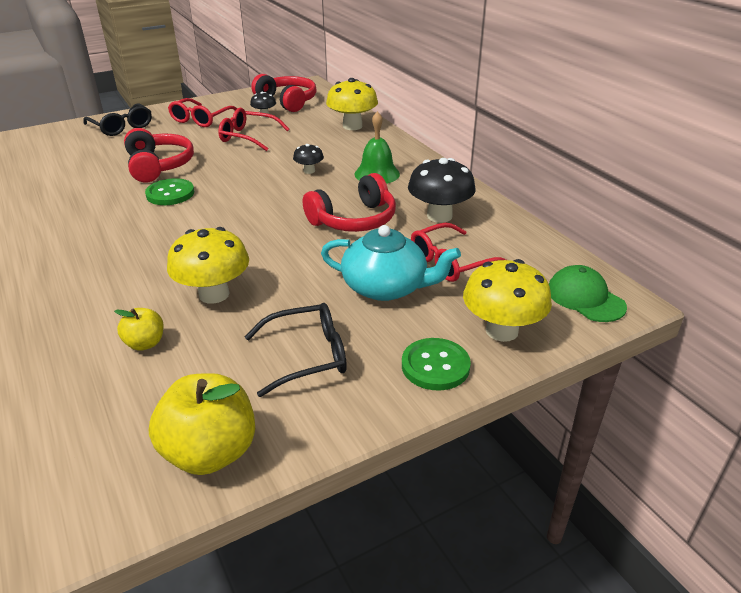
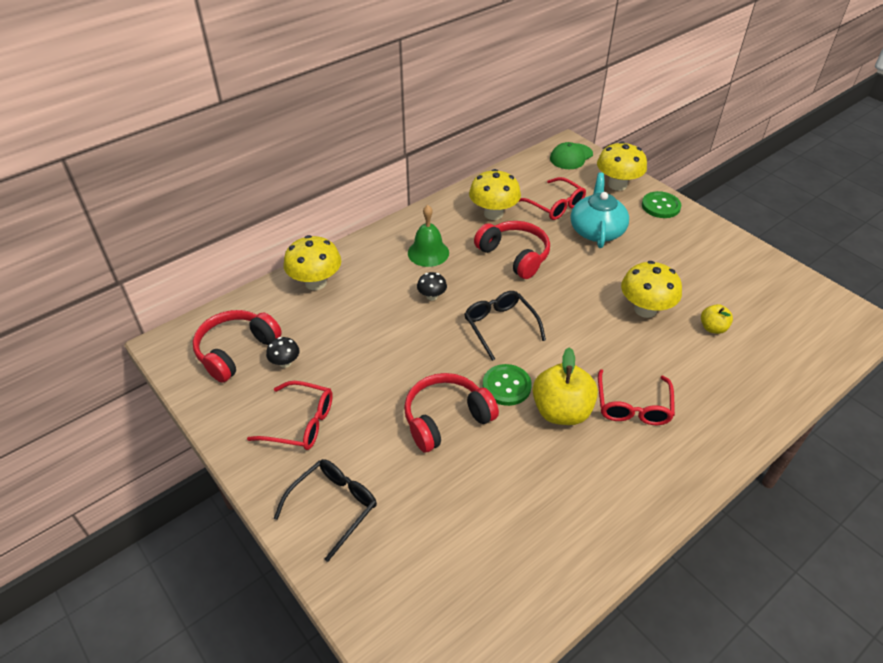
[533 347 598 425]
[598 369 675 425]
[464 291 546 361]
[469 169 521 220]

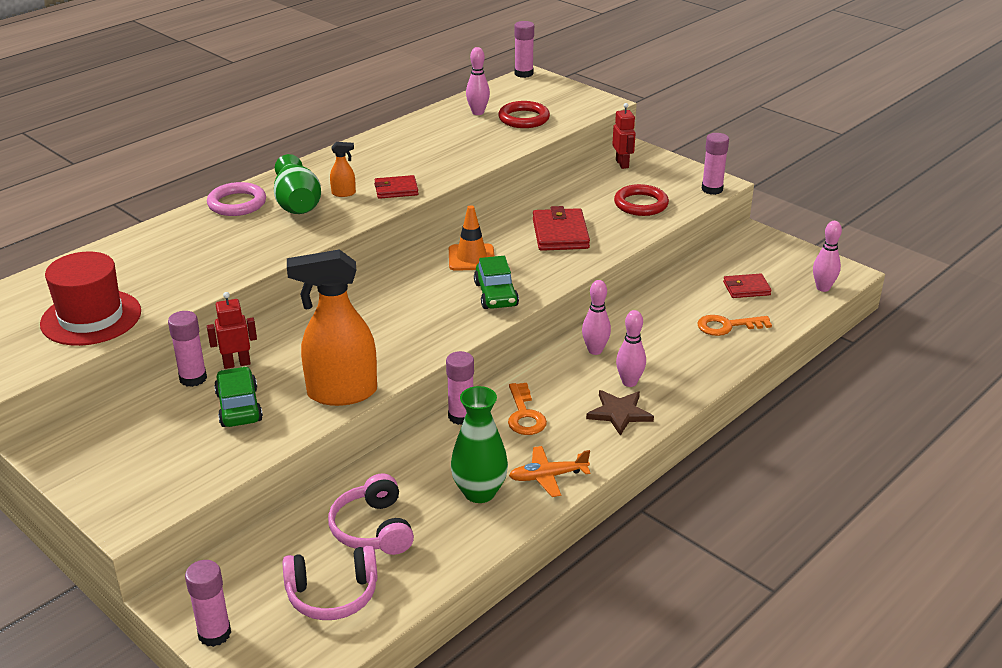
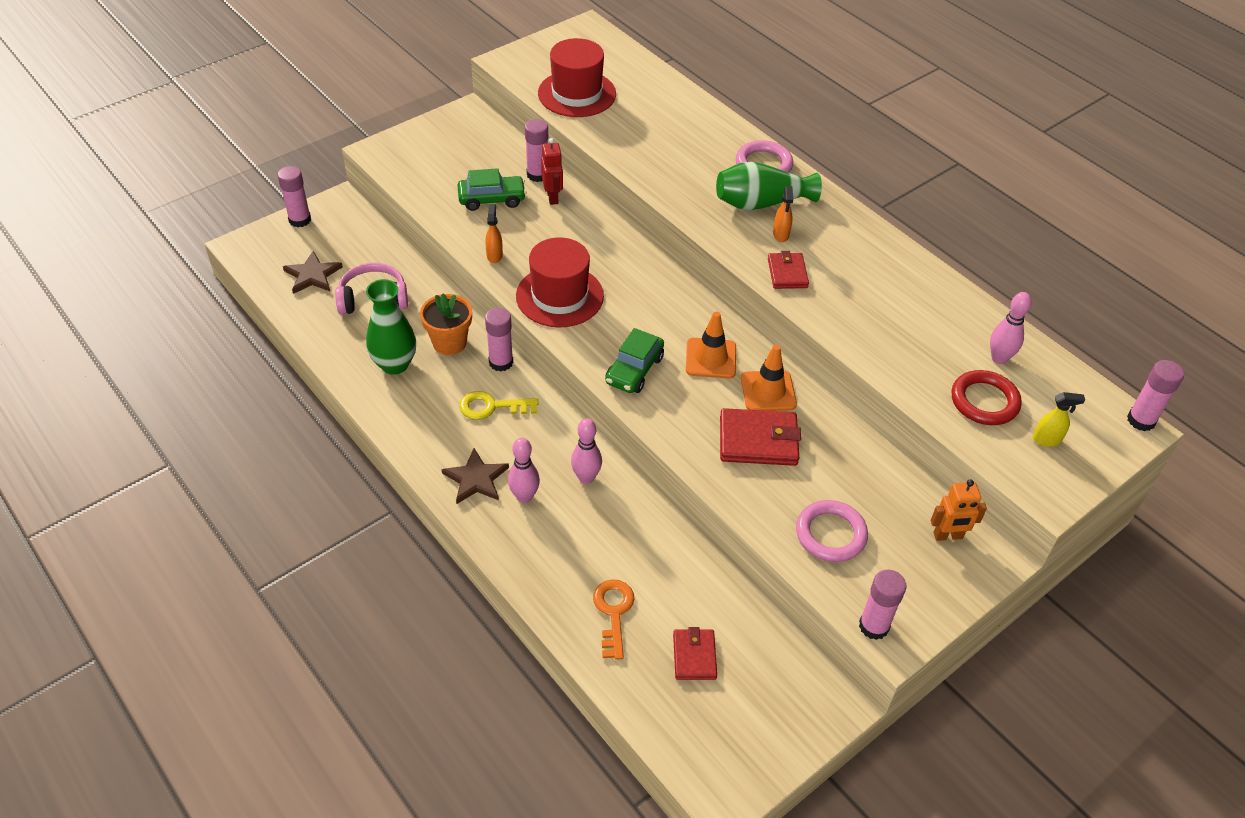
[283 251 343 294]
[485 204 503 263]
[605 328 664 393]
[459 391 538 420]
[509 446 591 497] (first image)
[931 479 987 541]
[796 500 868 562]
[813 221 842 292] (first image)
[420 294 472 355]
[516 237 604 328]
[741 345 797 411]
[1033 392 1085 447]

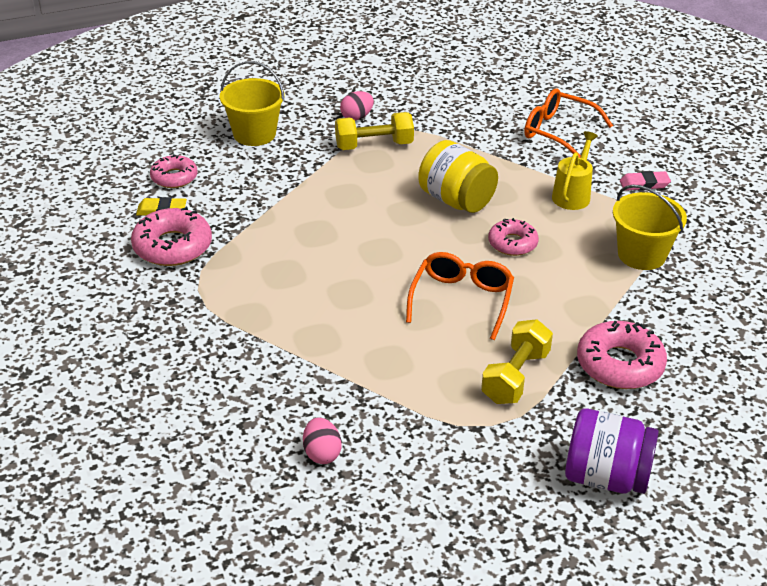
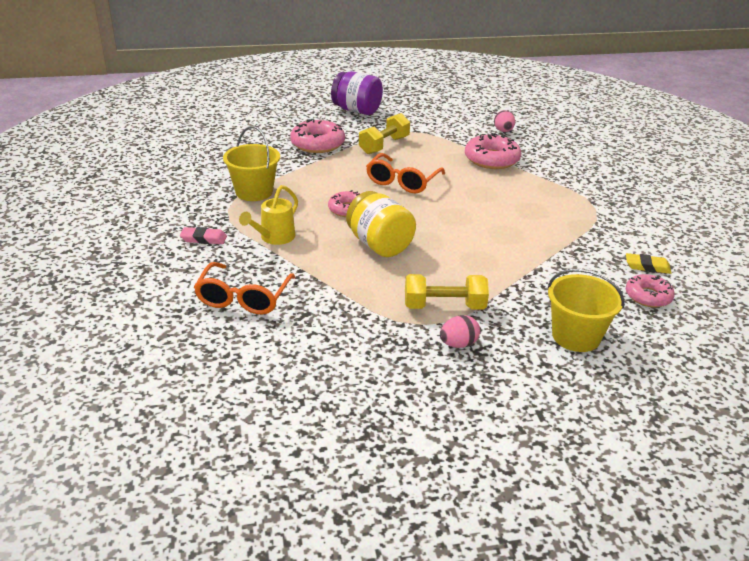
[465 133 521 169]
[194 262 295 314]

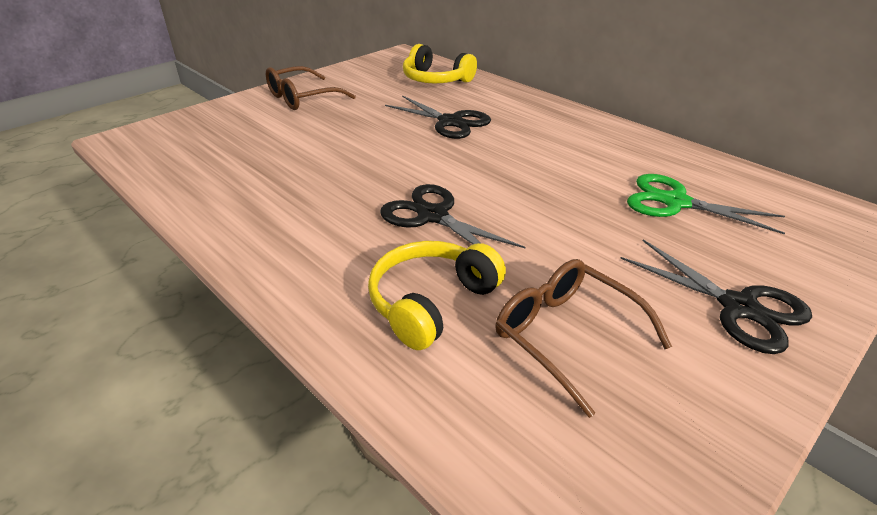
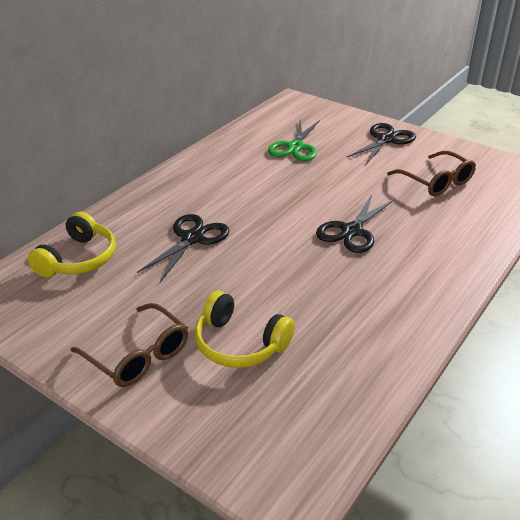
[195 291 295 368]
[387 151 476 196]

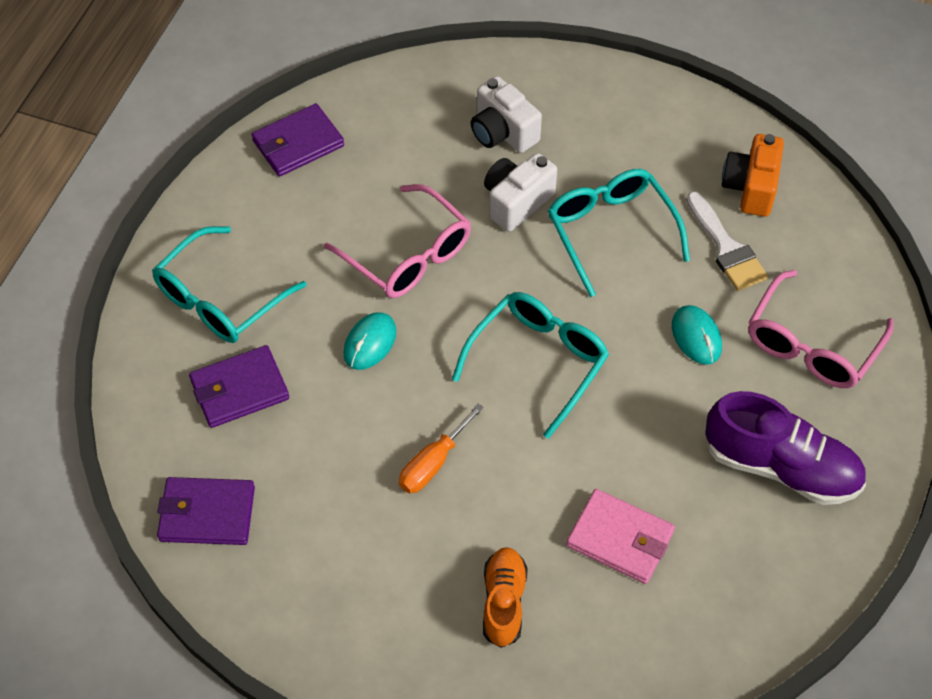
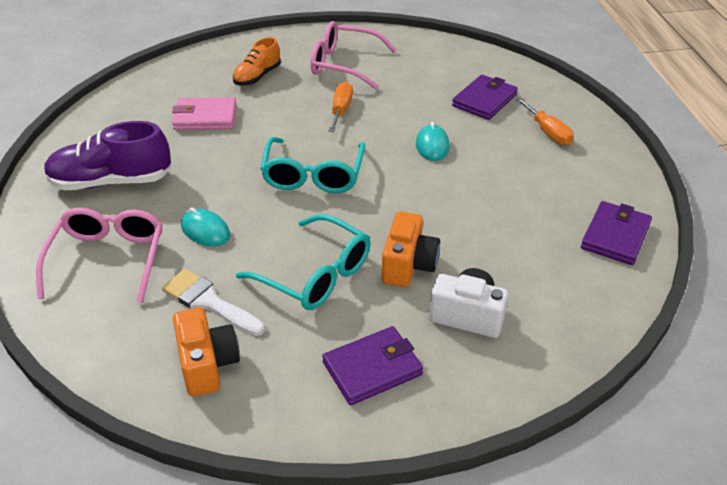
[516 98 574 145]
[322 326 423 405]
[310 21 397 89]
[233 37 281 85]
[382 212 440 287]

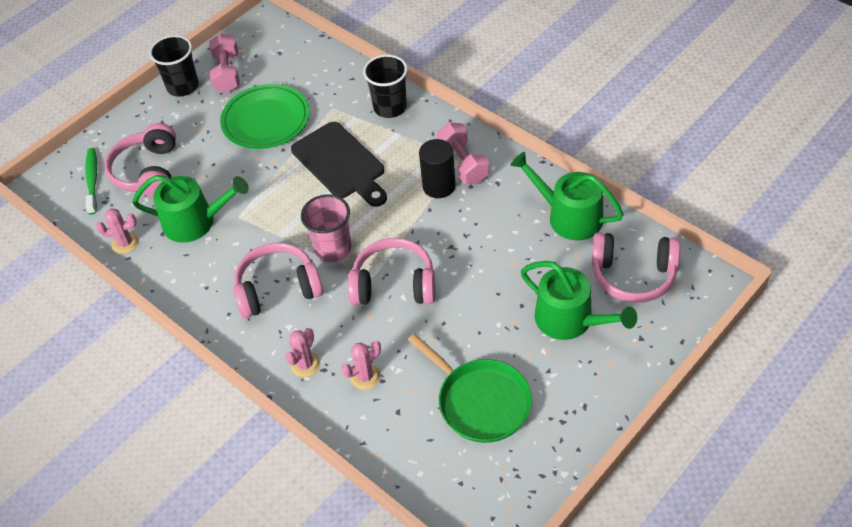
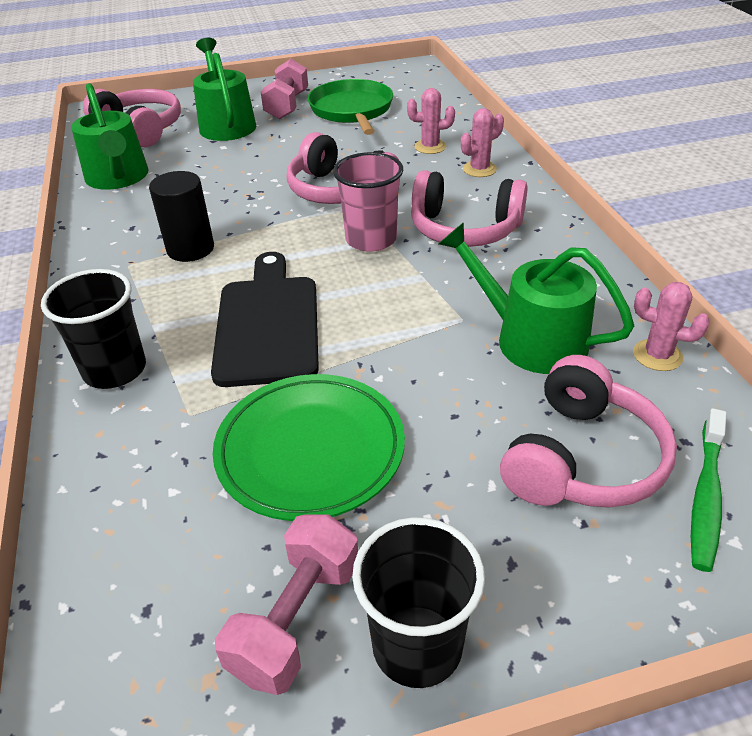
[261 59 308 119]

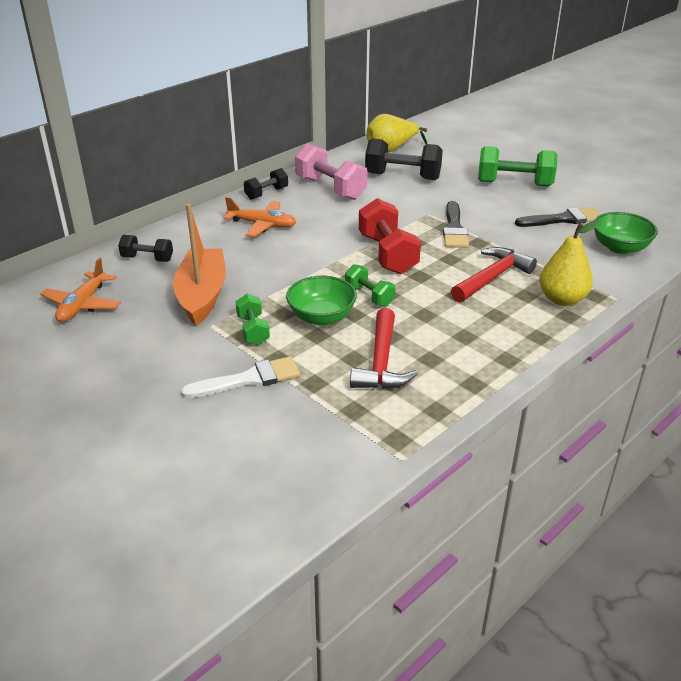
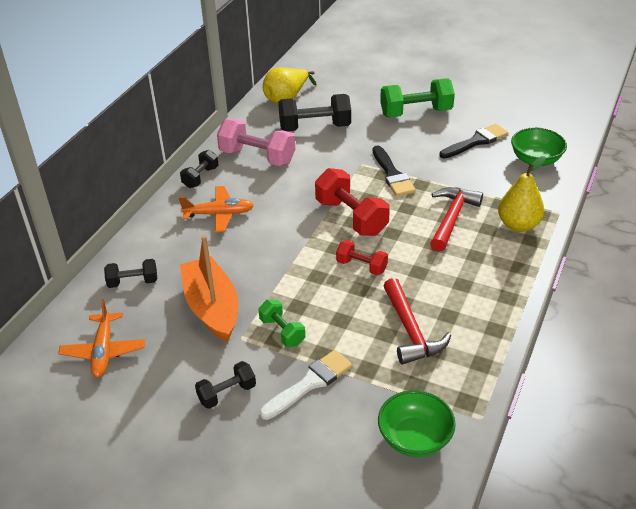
[378 390 456 457]
[336 240 388 275]
[195 361 256 409]

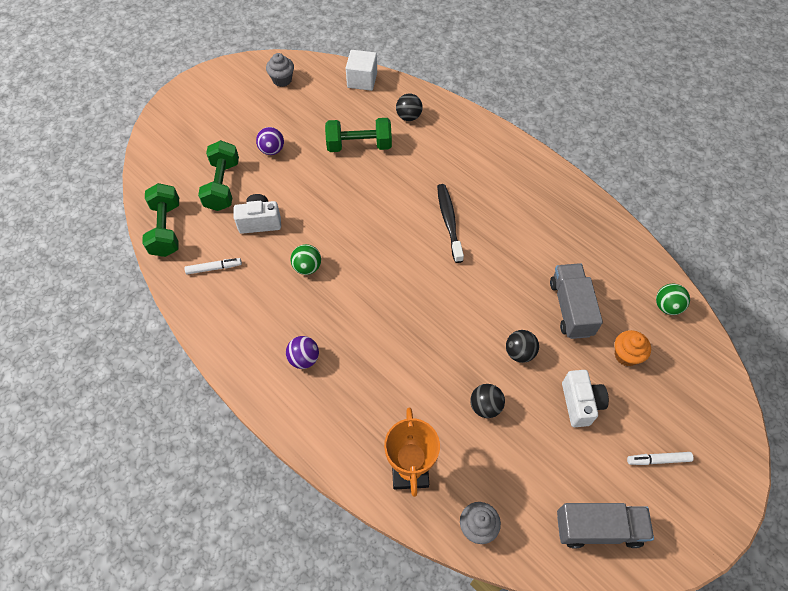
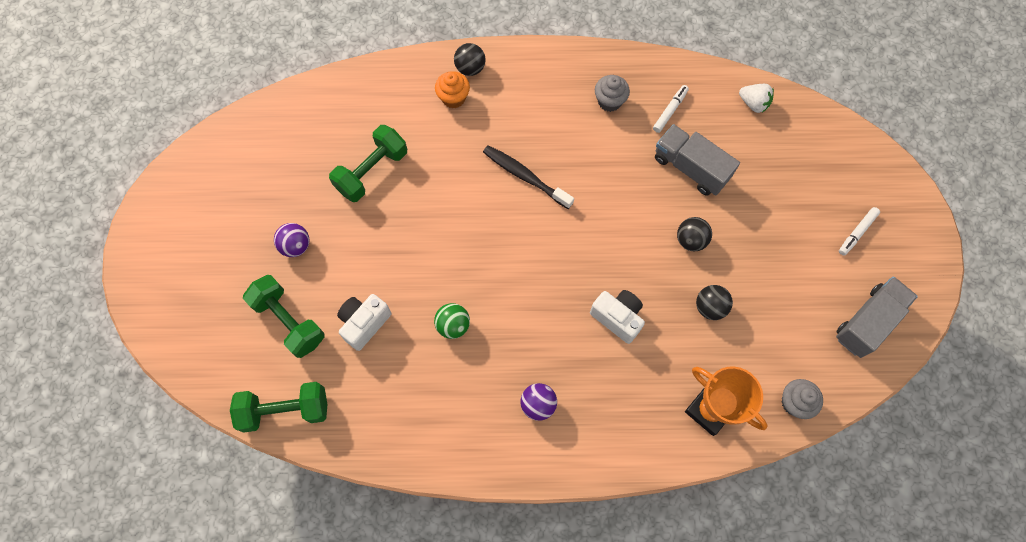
[230 382 327 433]
[653 85 689 133]
[595 75 630 112]
[346 50 377 91] (first image)
[454 43 486 76]
[590 290 645 344]
[435 71 470 109]
[739 84 774 113]

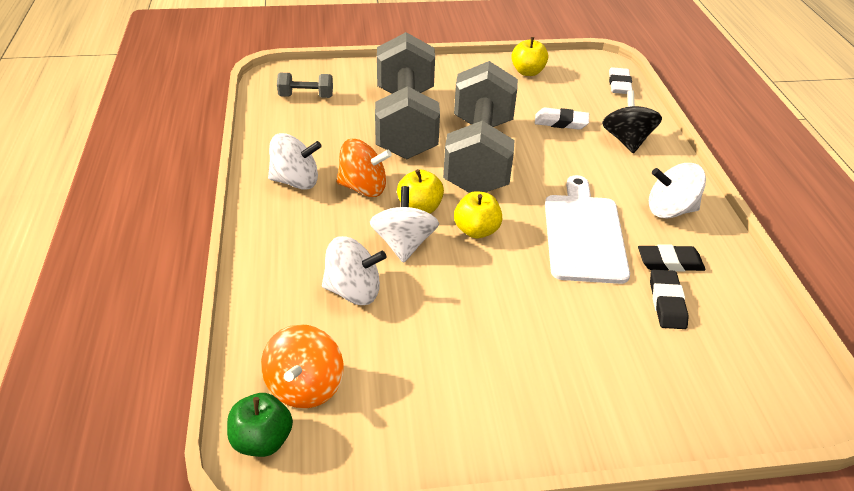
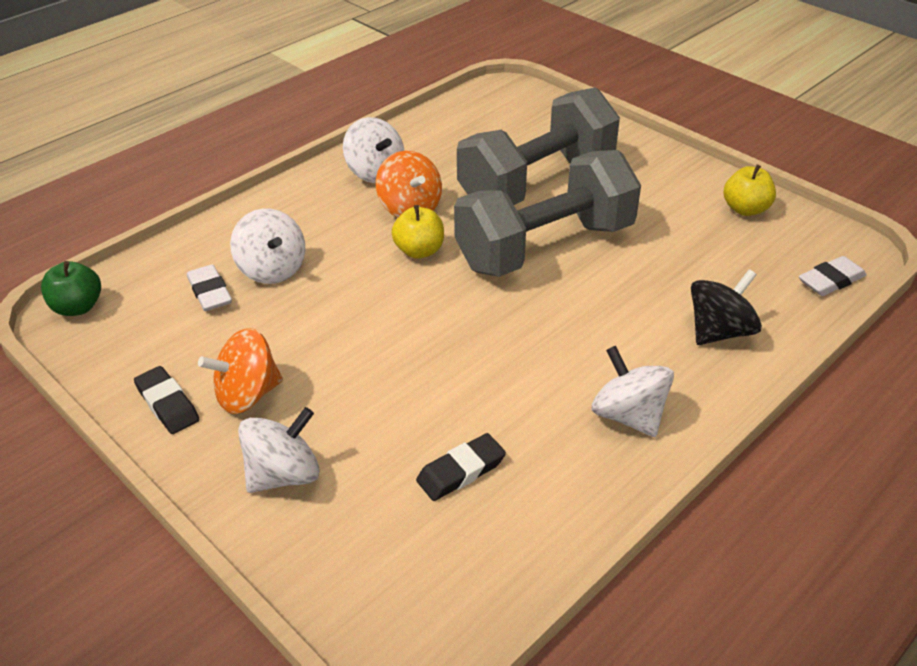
[198 328 283 414]
[277 73 333 98] (first image)
[238 407 320 493]
[454 191 502 238] (first image)
[187 264 232 311]
[545 175 630 284] (first image)
[134 366 199 434]

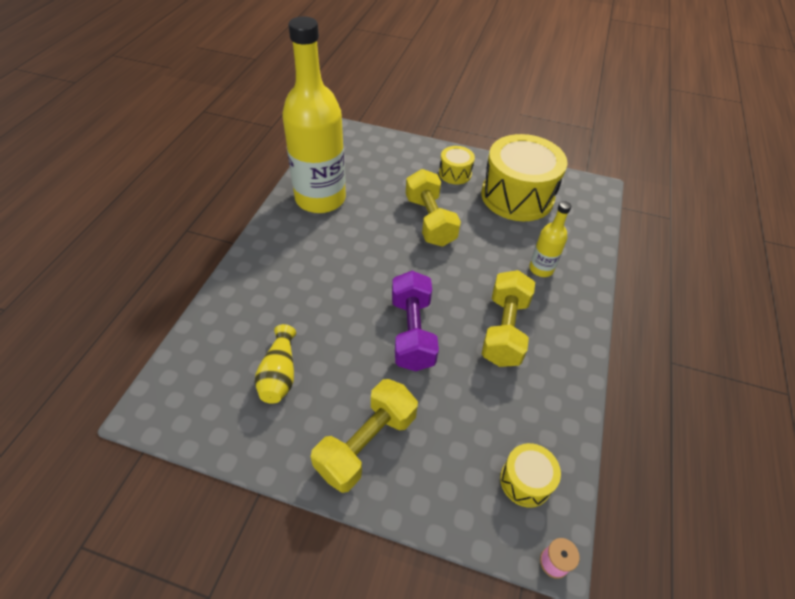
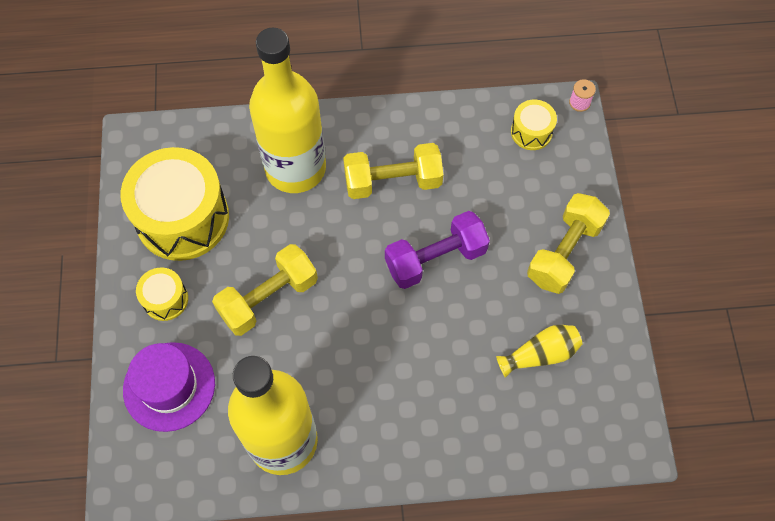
[527 193 610 294]
[249 28 326 193]
[123 342 215 432]

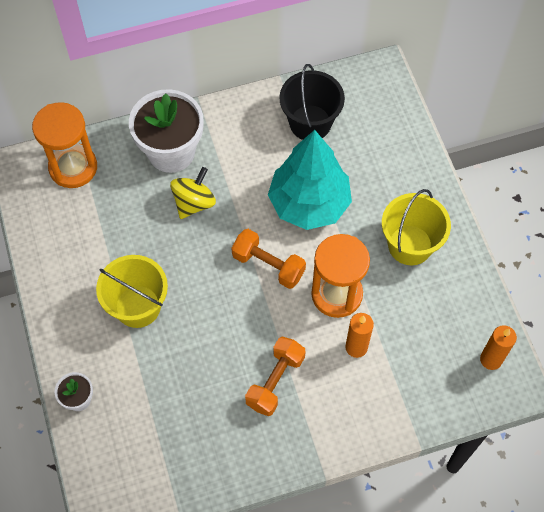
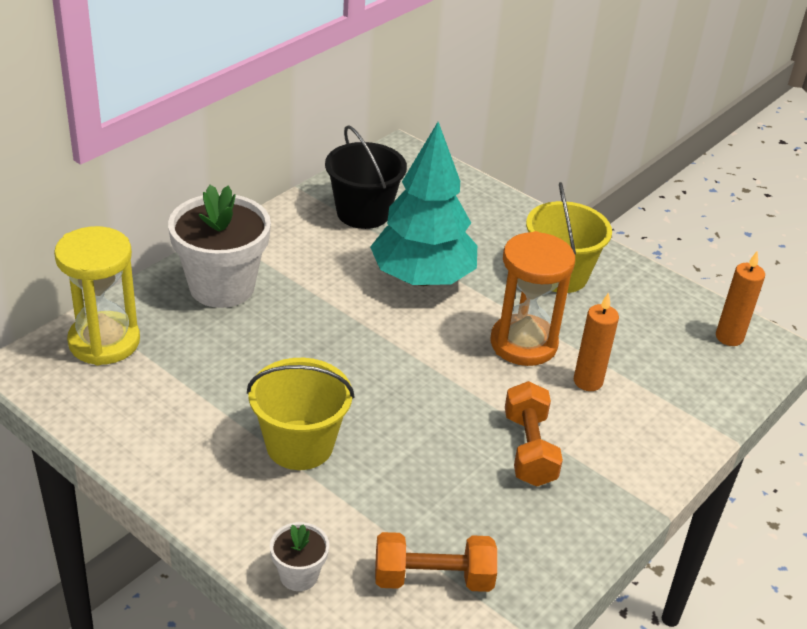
[54 226 140 366]
[170 167 216 219] (first image)
[375 532 497 592]

